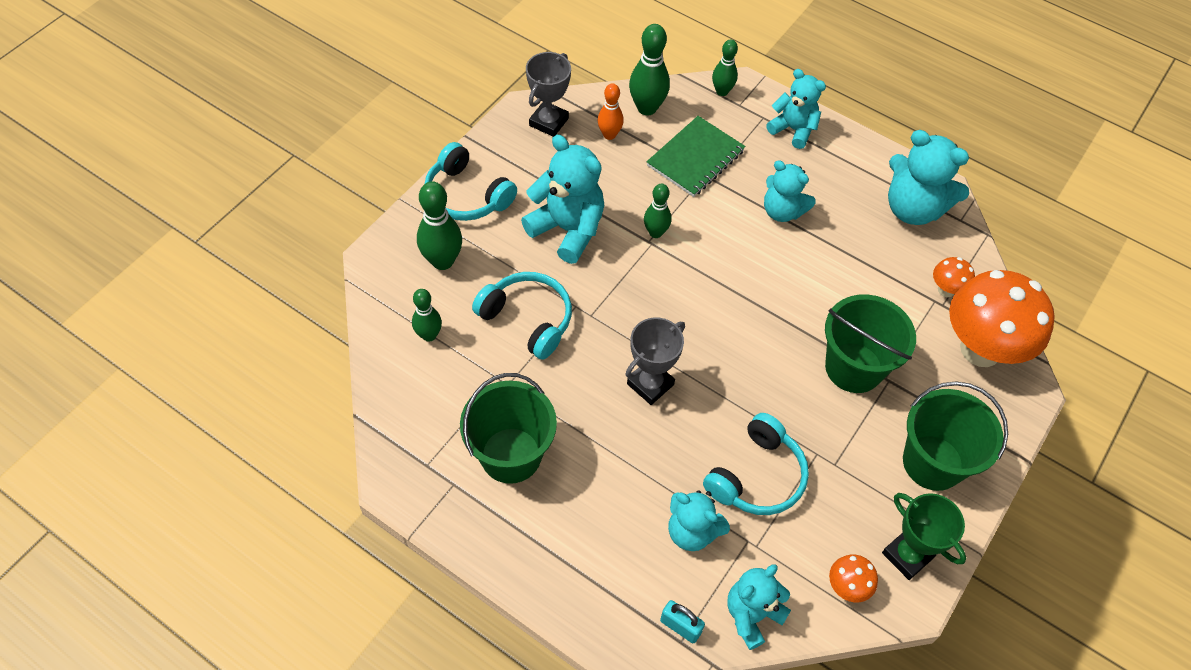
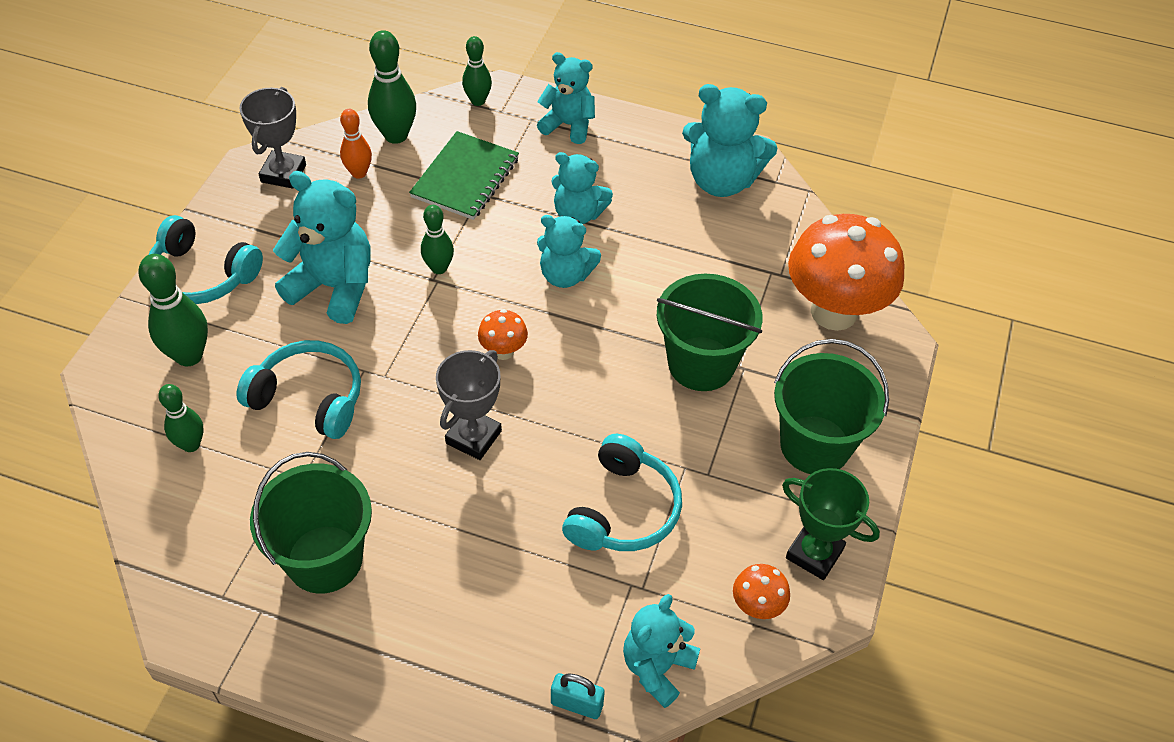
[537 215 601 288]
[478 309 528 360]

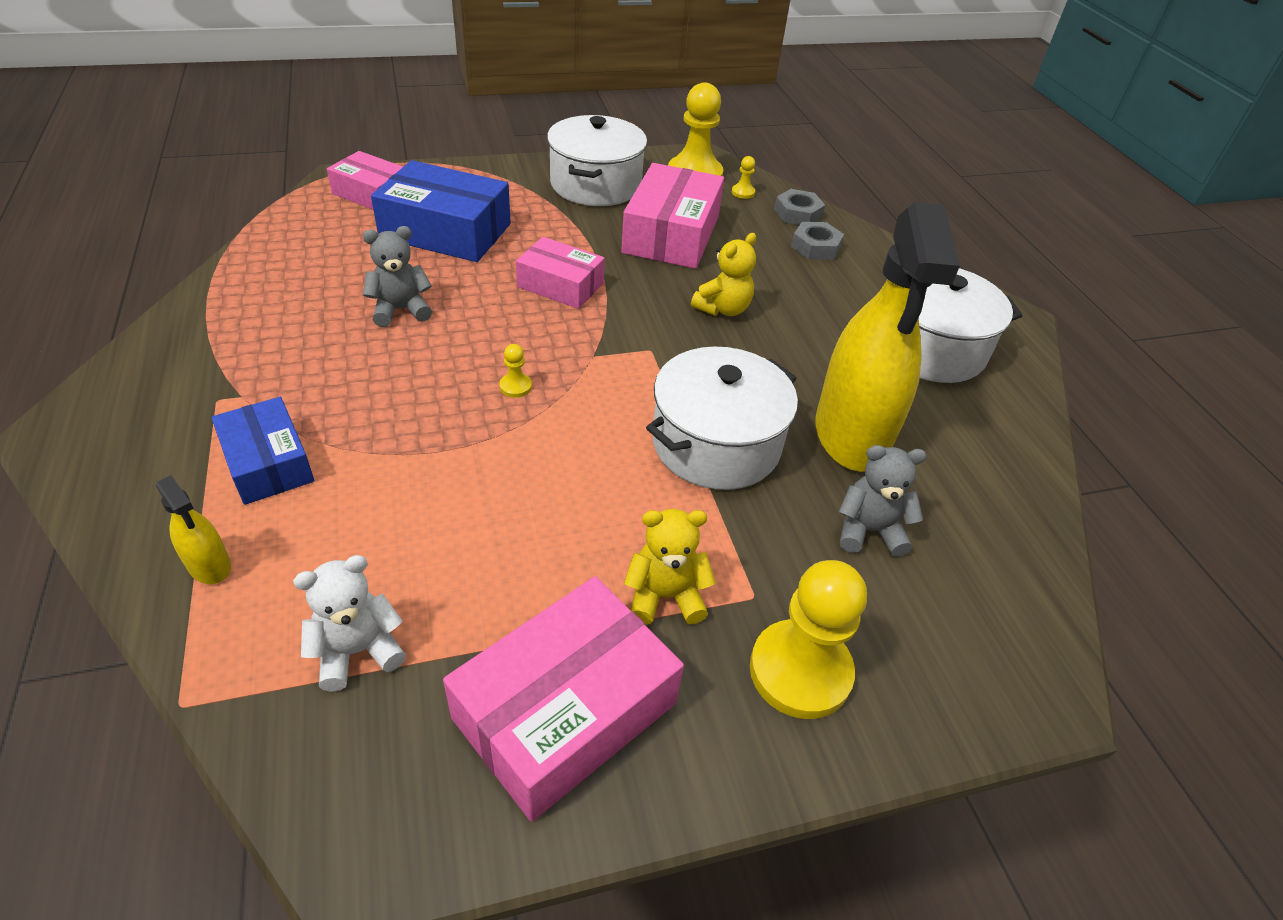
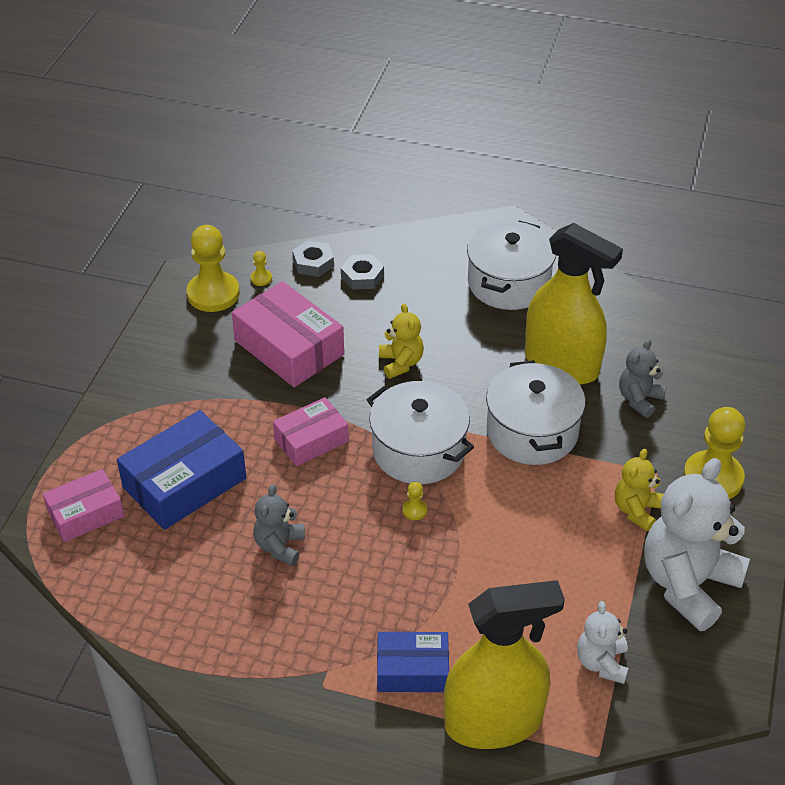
[444 580 565 749]
[644 458 750 631]
[367 381 474 484]

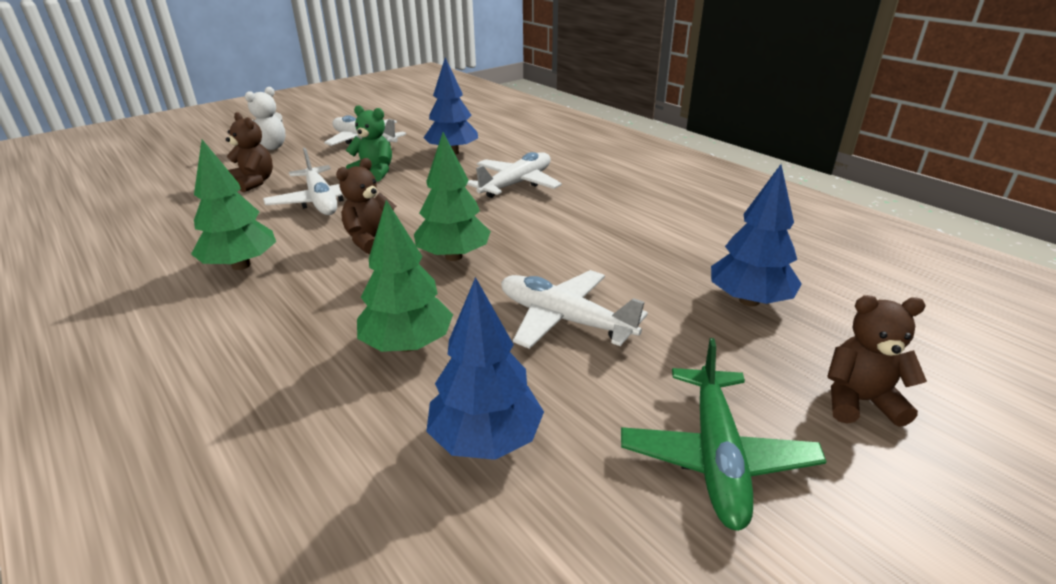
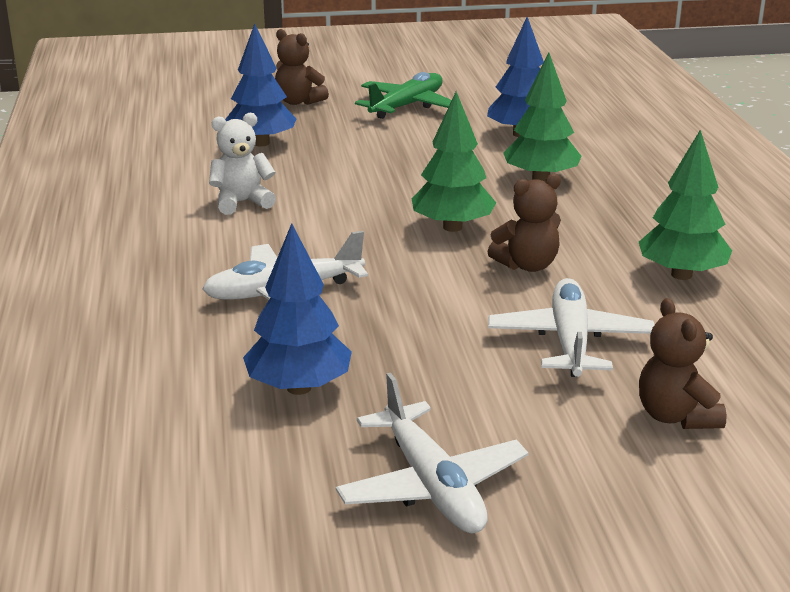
[209 113 276 215]
[346 105 392 182] (first image)
[501 270 648 349] (first image)

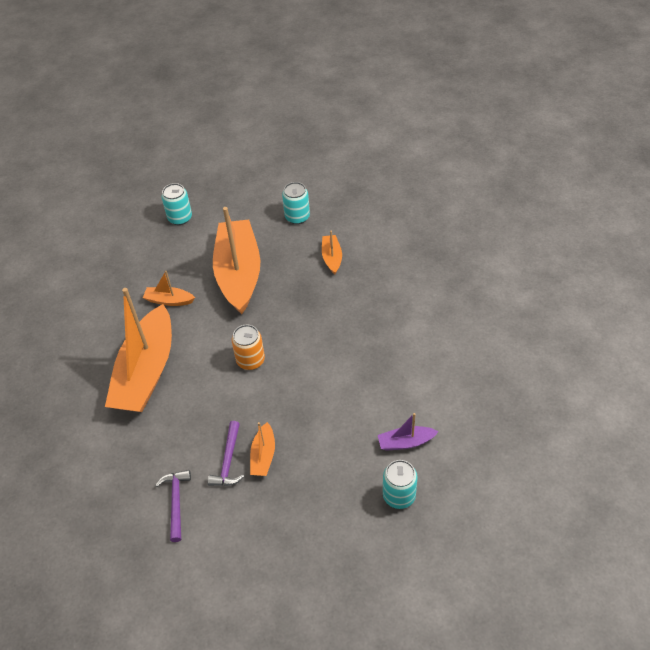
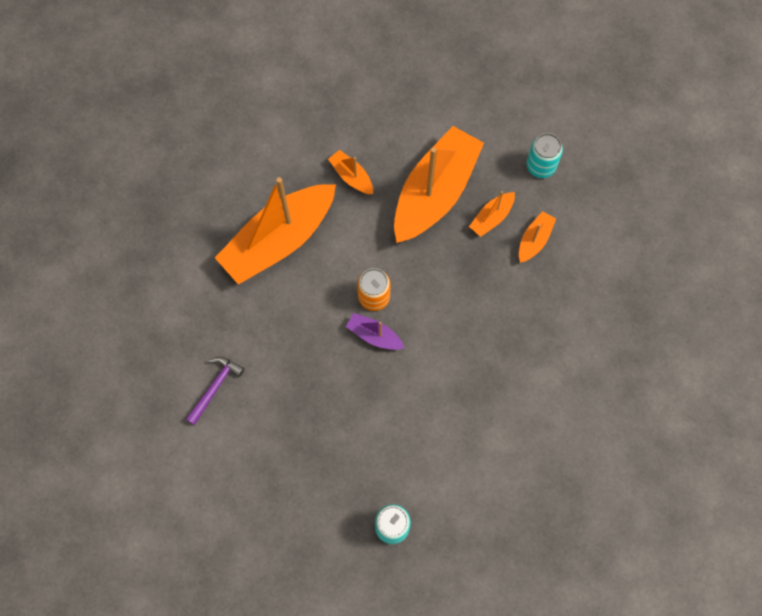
[162 183 192 225] (first image)
[208 421 244 486] (first image)
[469 191 515 237]
[346 313 404 350]

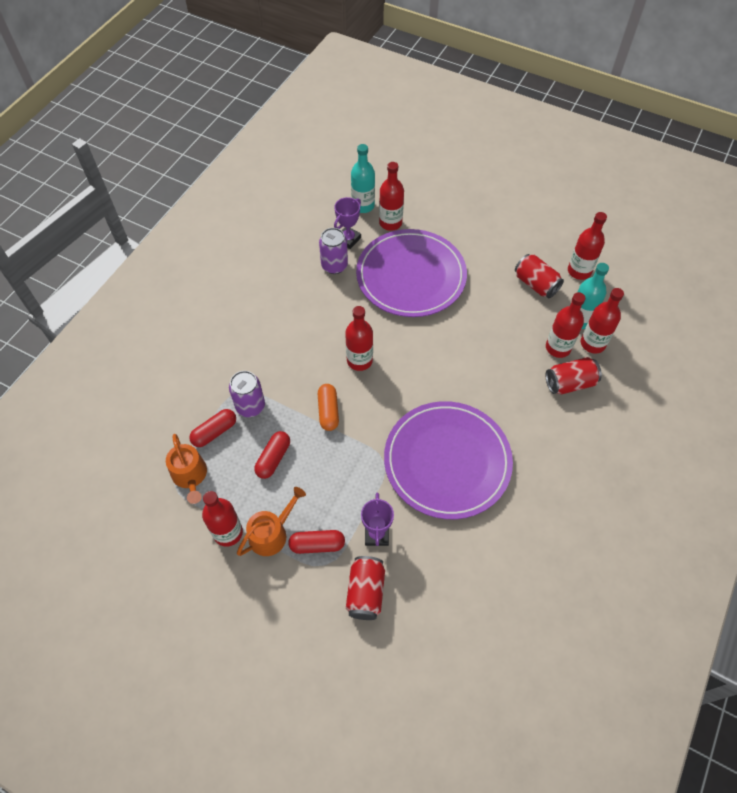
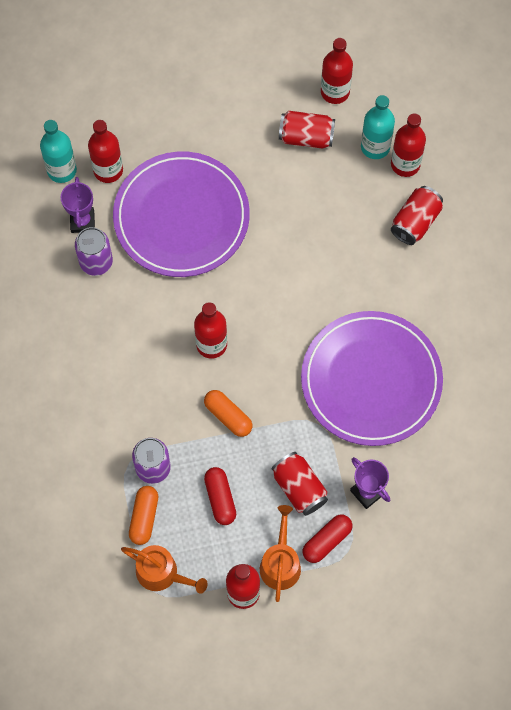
[129 486 158 545]
[272 452 328 516]
[546 292 585 358] (first image)

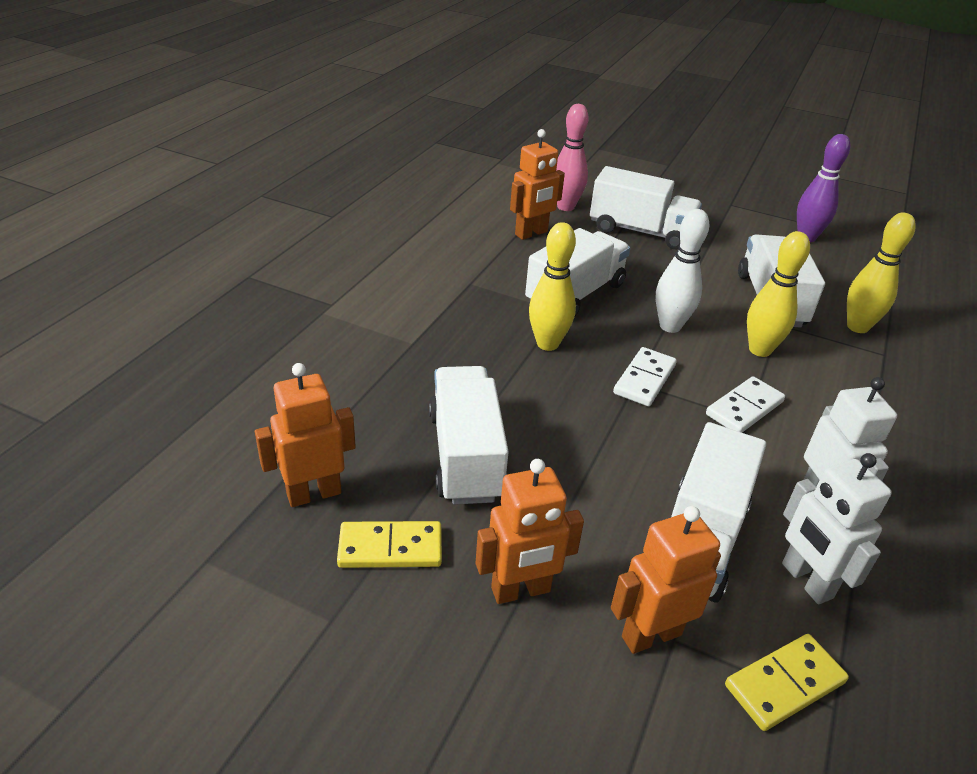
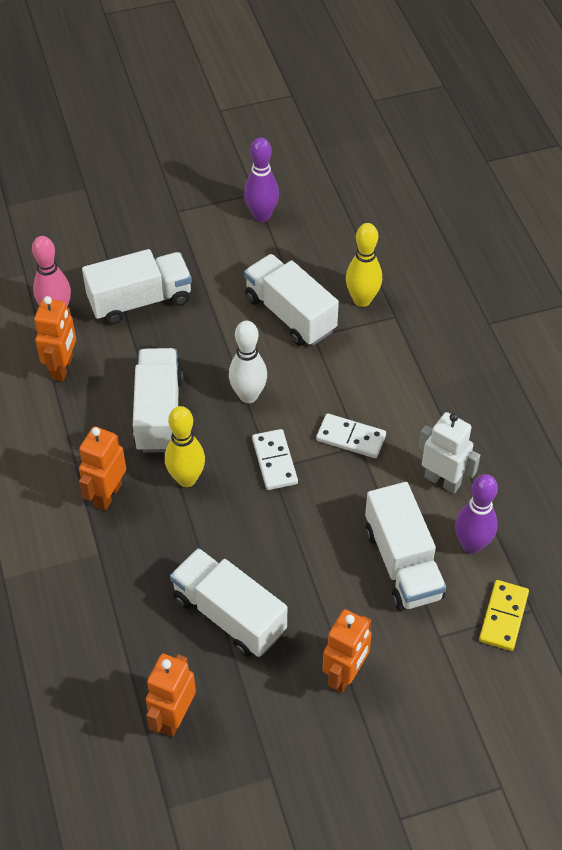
[337 521 442 568] (first image)
[79 426 126 511]
[316 413 386 458]
[747 231 810 357] (first image)
[455 474 498 554]

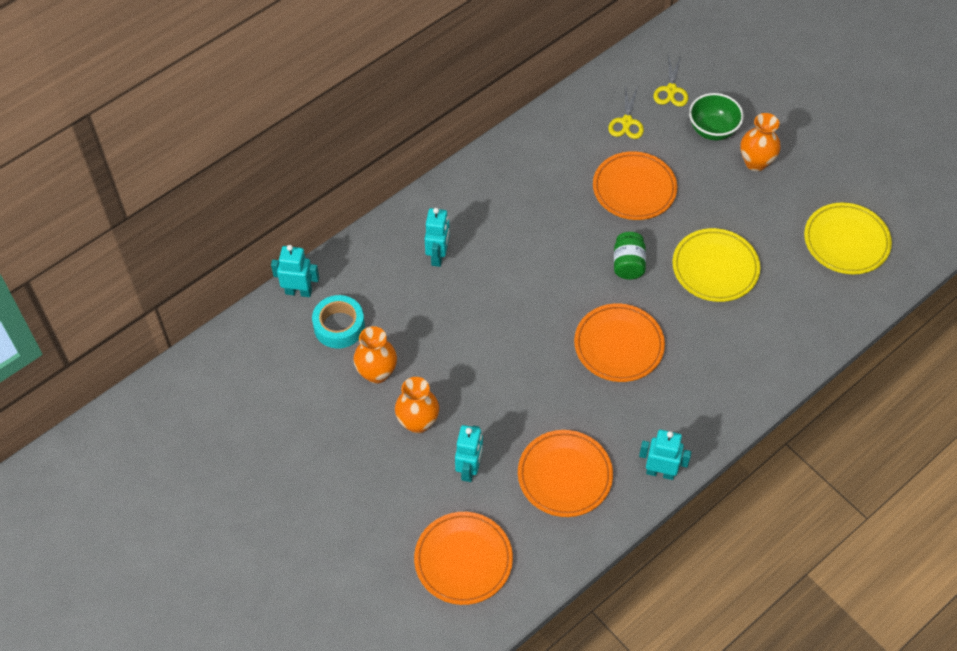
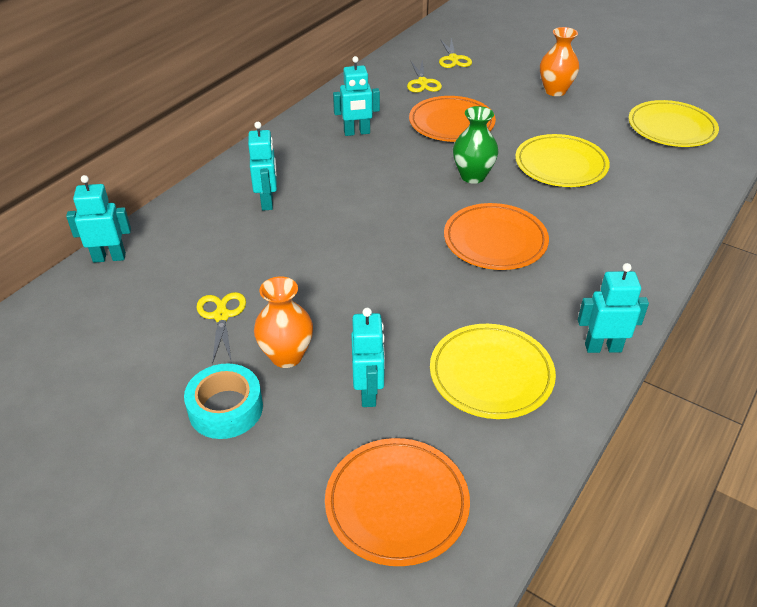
[184 363 263 439]
[197 292 246 364]
[430 324 556 419]
[453 106 499 184]
[689 93 744 140] (first image)
[333 56 380 136]

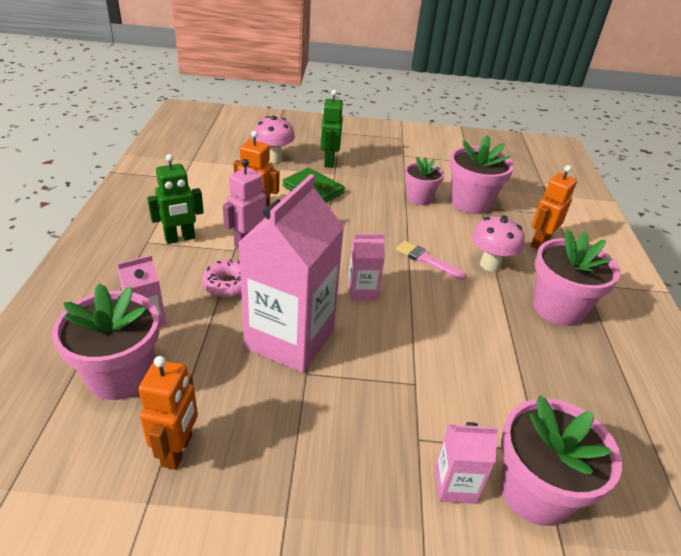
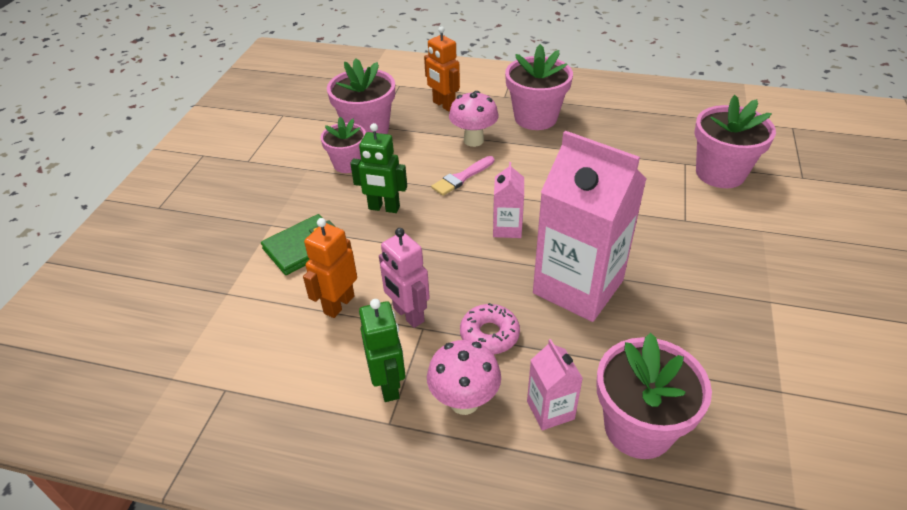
[138 356 198 470] (first image)
[427 340 501 415]
[350 123 407 213]
[435 422 498 504] (first image)

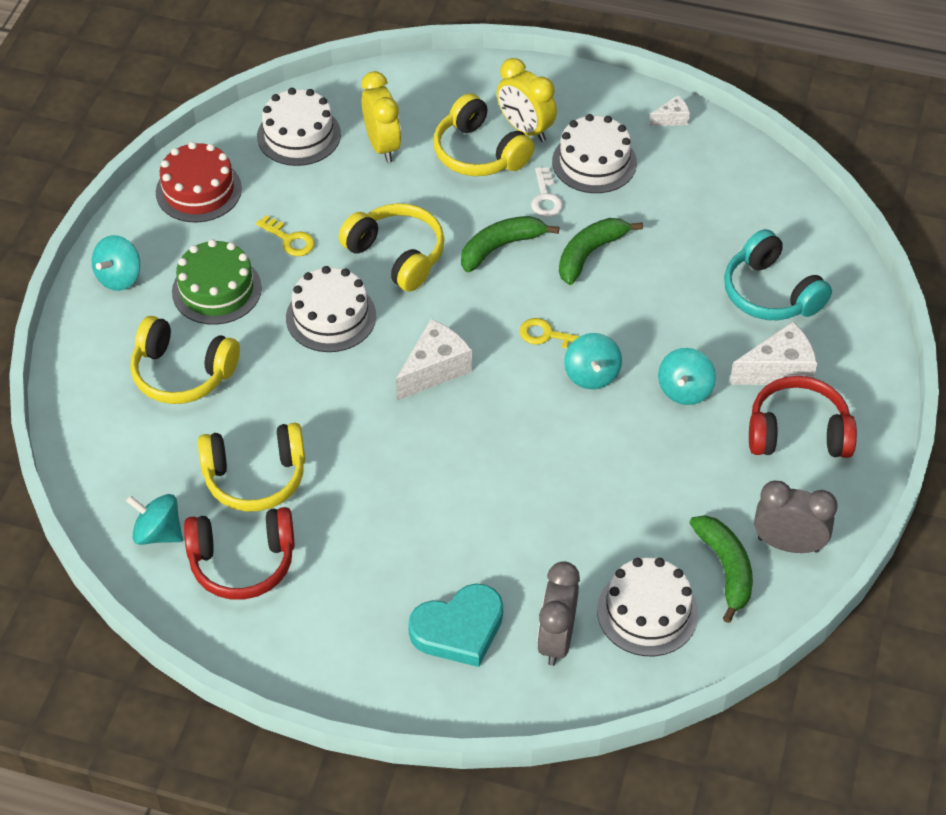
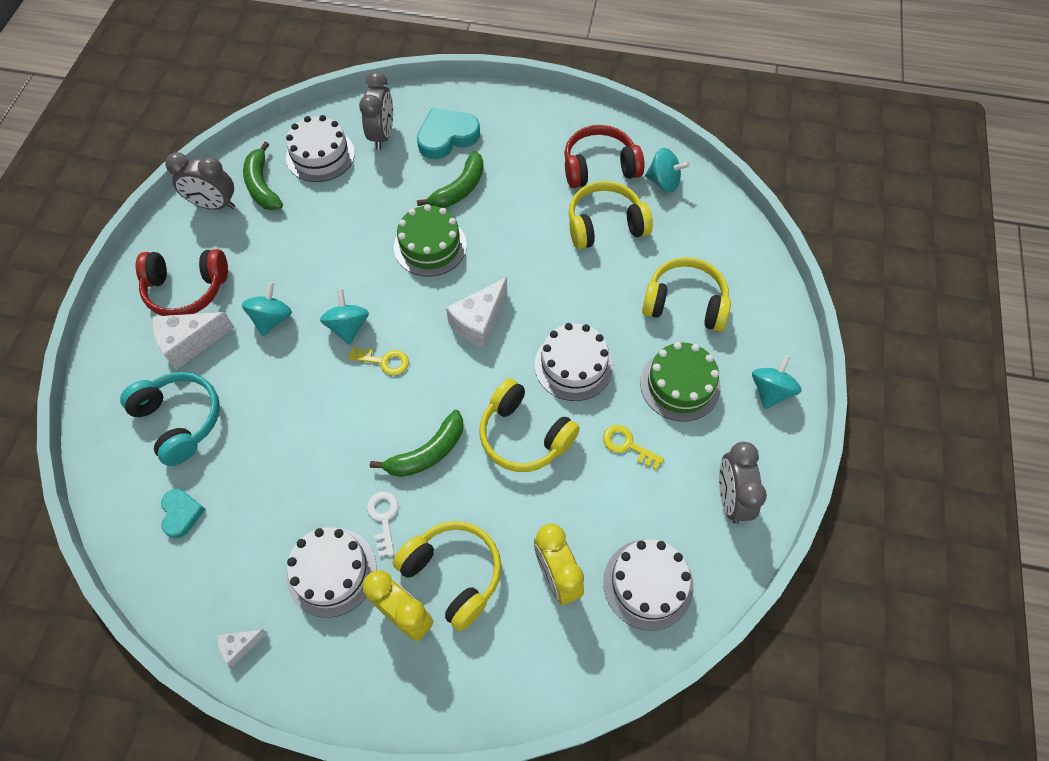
[719 442 767 524]
[417 151 484 208]
[161 489 205 538]
[394 204 467 277]

